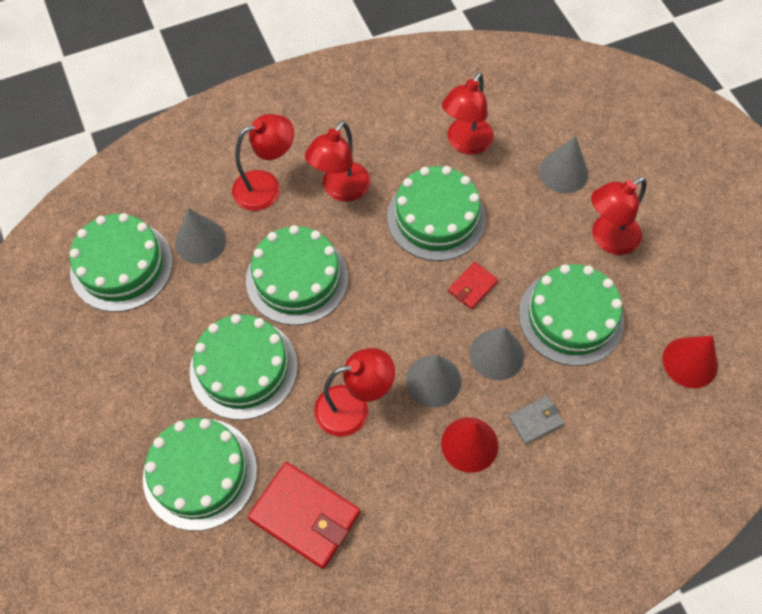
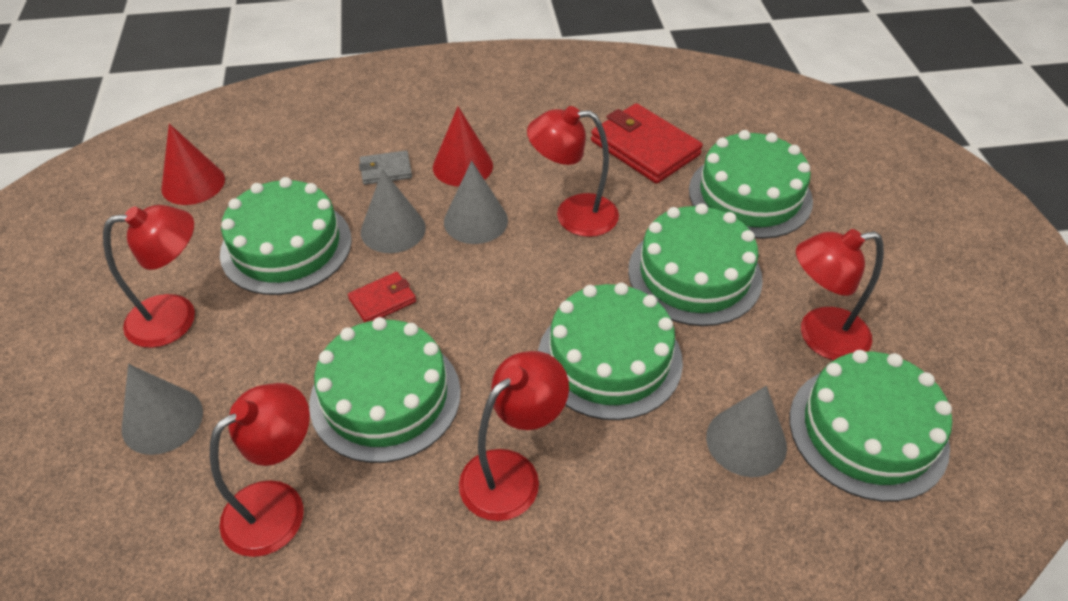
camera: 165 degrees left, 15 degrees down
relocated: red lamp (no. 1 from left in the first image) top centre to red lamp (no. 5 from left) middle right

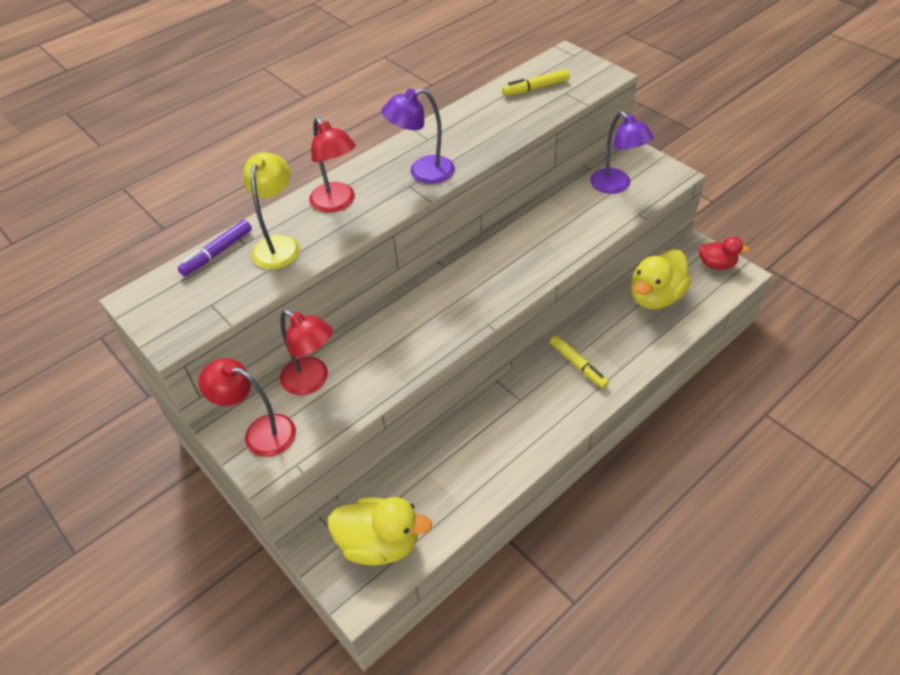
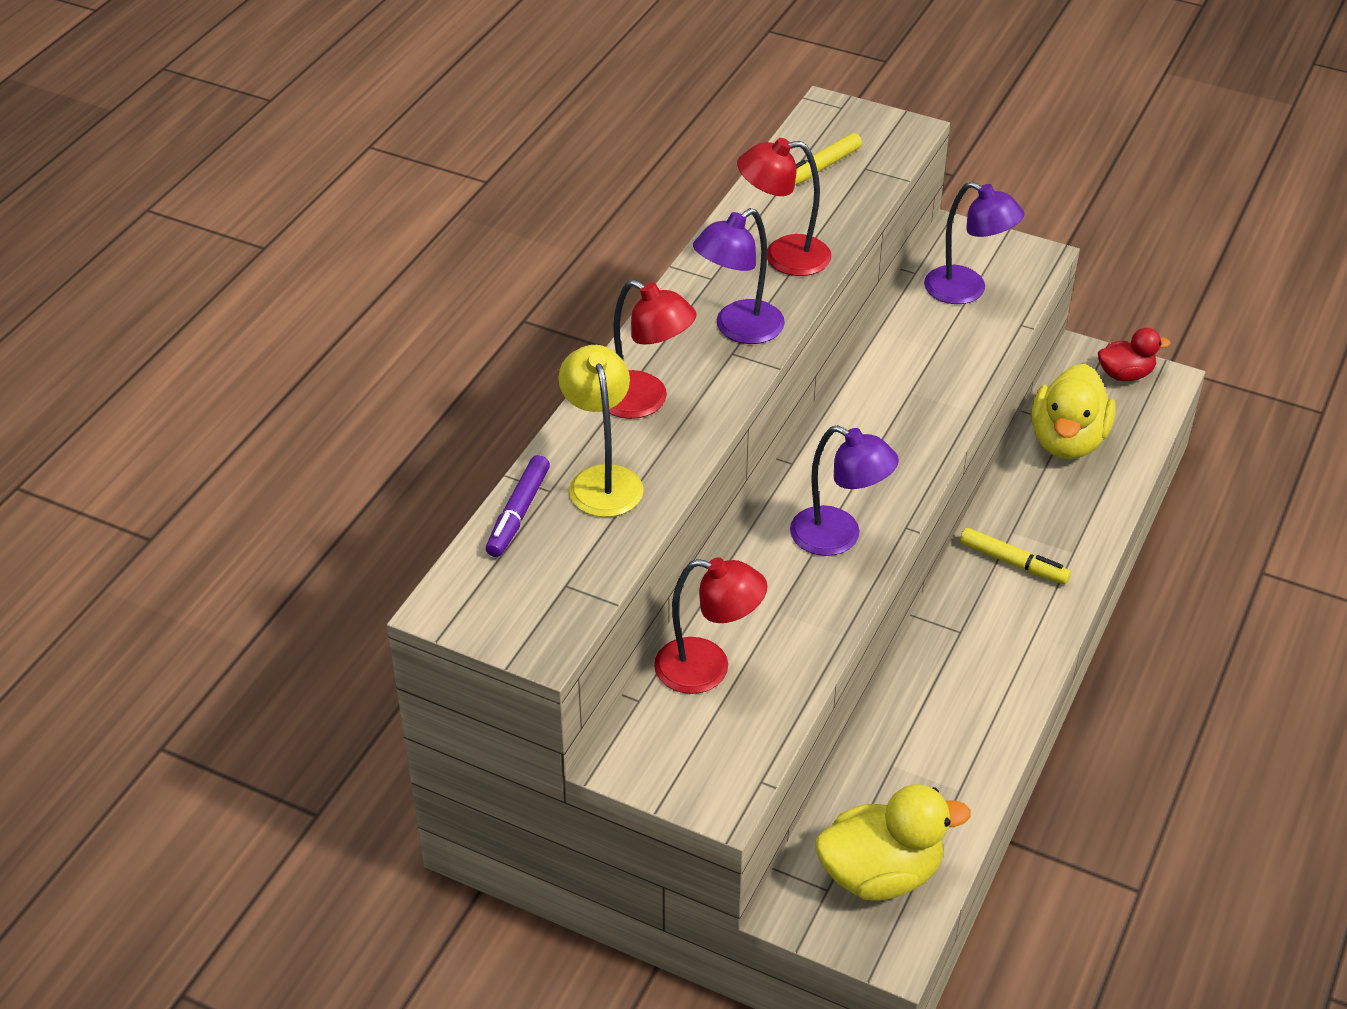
camera: 25 degrees left, 5 degrees down
appeared: purple lamp (no. 2 from left) centre
relocated: red lamp (no. 1 from left in the first image) middle left to red lamp (no. 3 from left) top centre

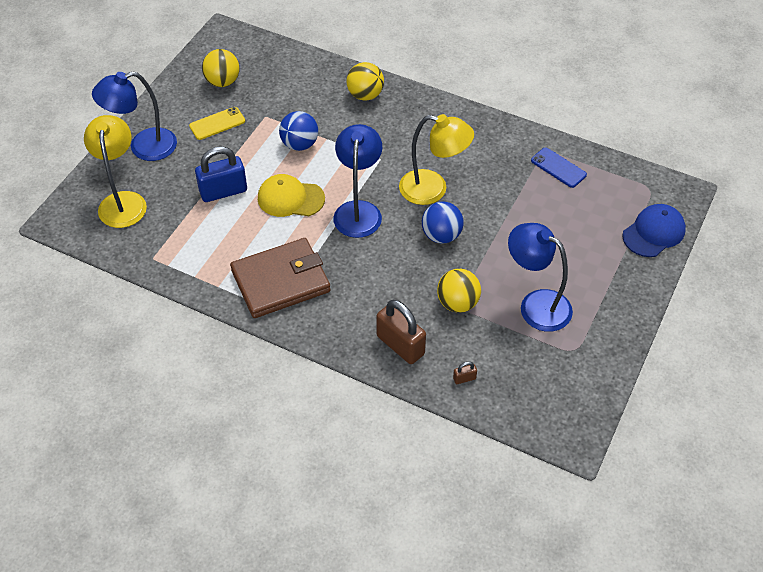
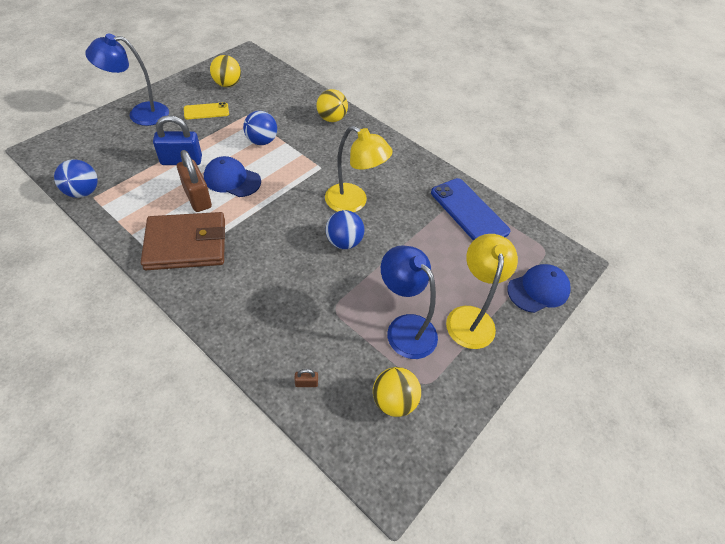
camera: 10 degrees right, 0 degrees up
missing: blue lamp (no. 2 from left) top centre
appeared: blue ball (no. 1 from left) top left
relocated: yellow lamp (no. 1 from left in the first image) top left to yellow lamp (no. 2 from left) centre; brown padlock (no. 1 from left) centre to top left; yellow ball (no. 3 from left) centre to bottom centre
colour: yellow cap centre to blue cap (no. 1 from left) top left
size: blue phone top right = centre x1.76

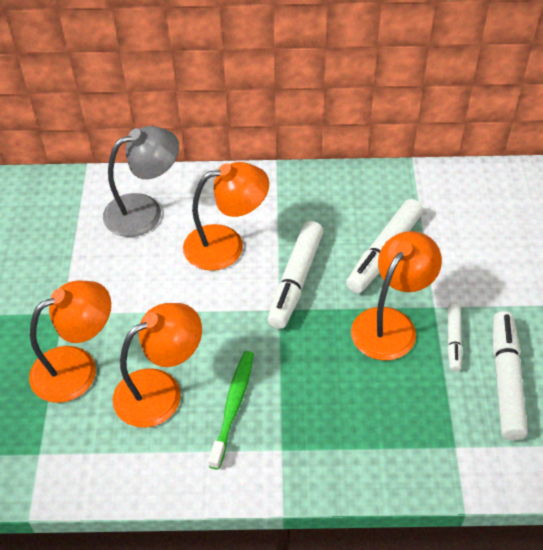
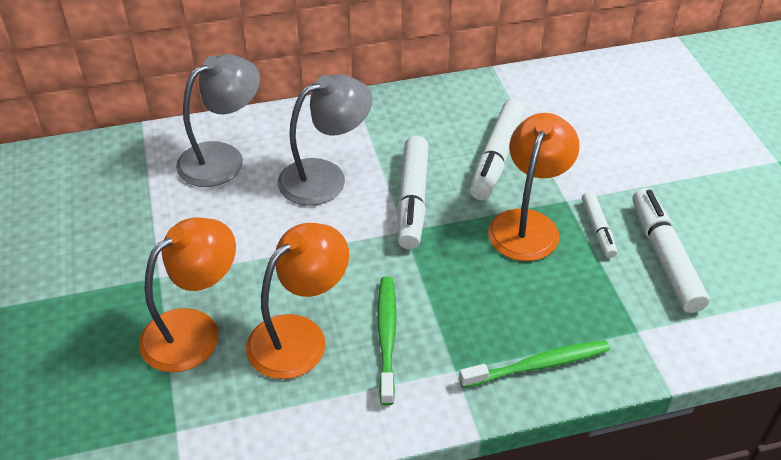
camera: 15 degrees left, 5 degrees down
appeared: green toothbrush (no. 2 from left) bottom right
colour: orange lamp (no. 3 from left) centre to grey lamp (no. 2 from left) top centre

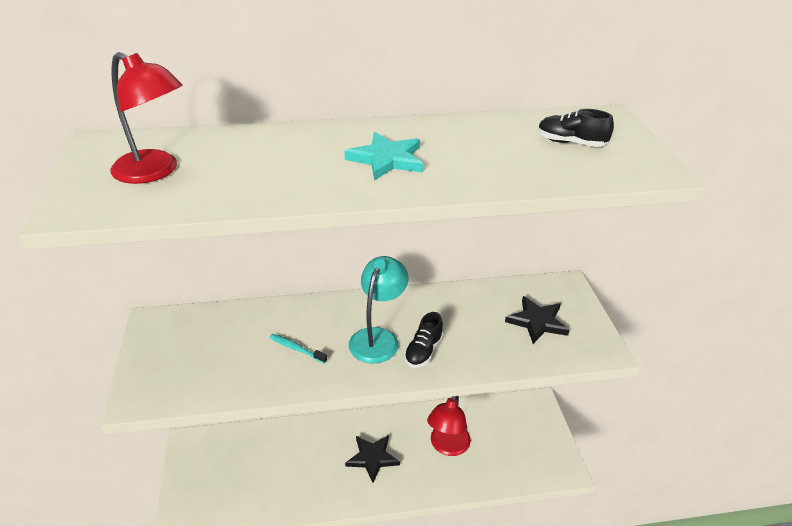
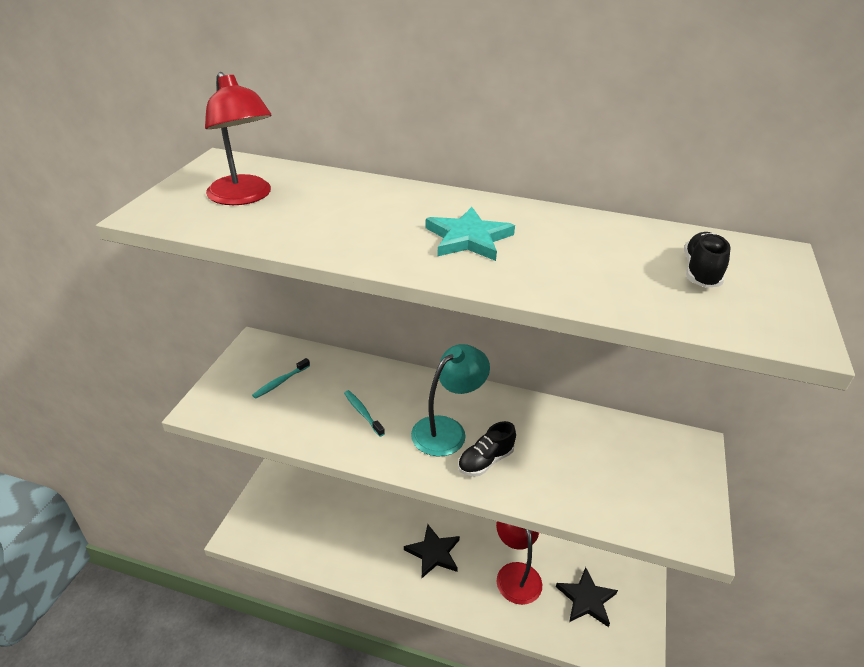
camera: 25 degrees right, 0 degrees up
appeared: turquoise toothbrush (no. 1 from left) middle left
relocated: black star (no. 2 from left) middle right to bottom right
spun: red lamp (no. 2 from left) bottom centre = bottom centre 120 degrees clockwise; black shoe (no. 2 from left) top right = middle right 60 degrees clockwise

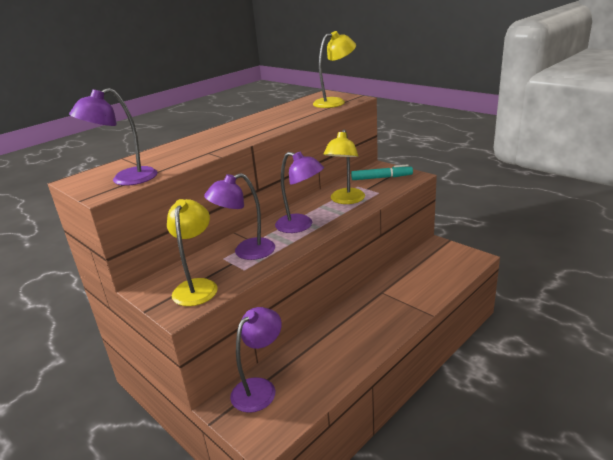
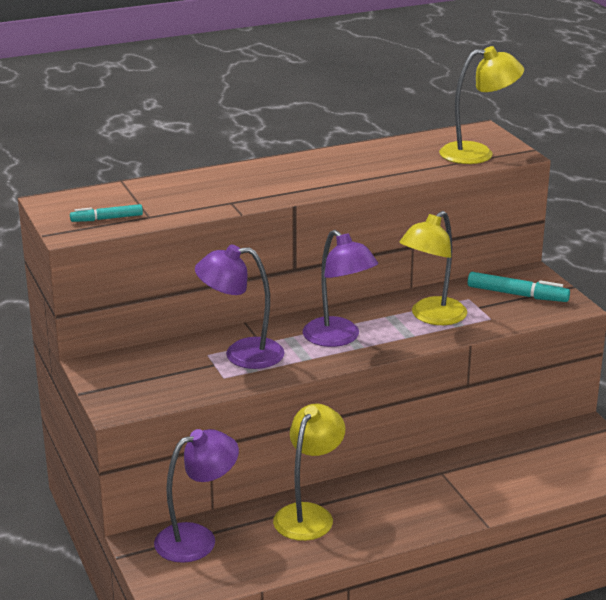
camera: 20 degrees right, 0 degrees up
relocated: yellow lamp (no. 1 from left) middle left to bottom centre
exchanged: purple lamp (no. 1 from left) top left to turquoise marker (no. 1 from left) middle left

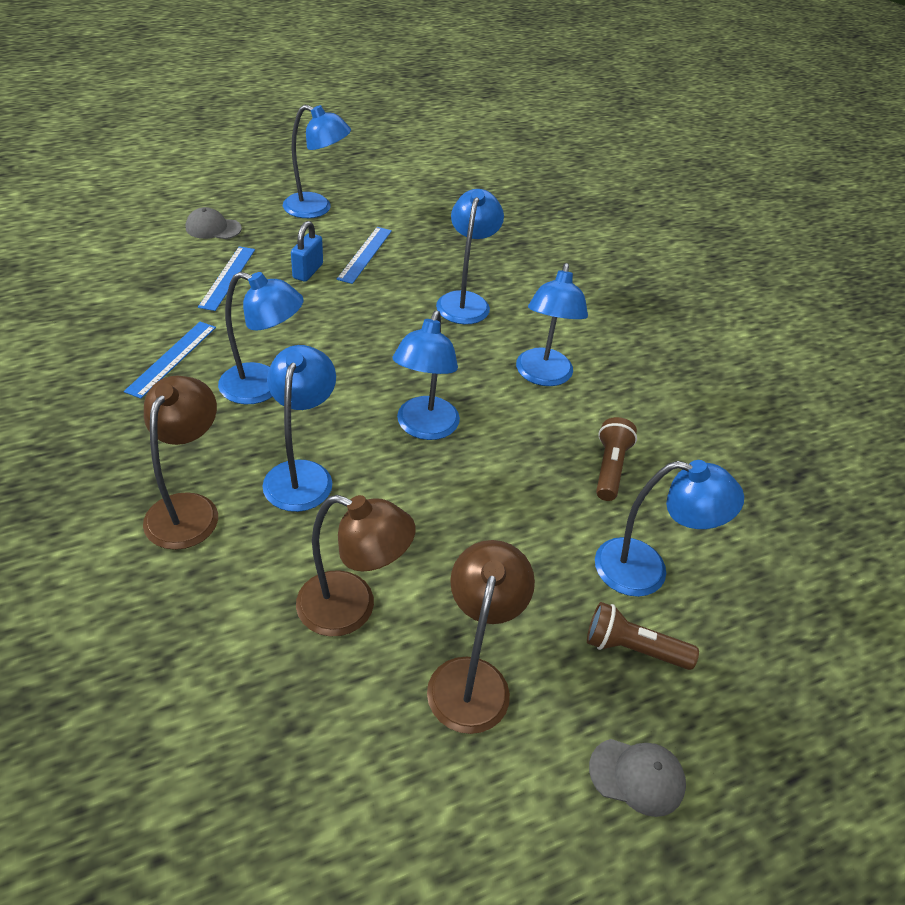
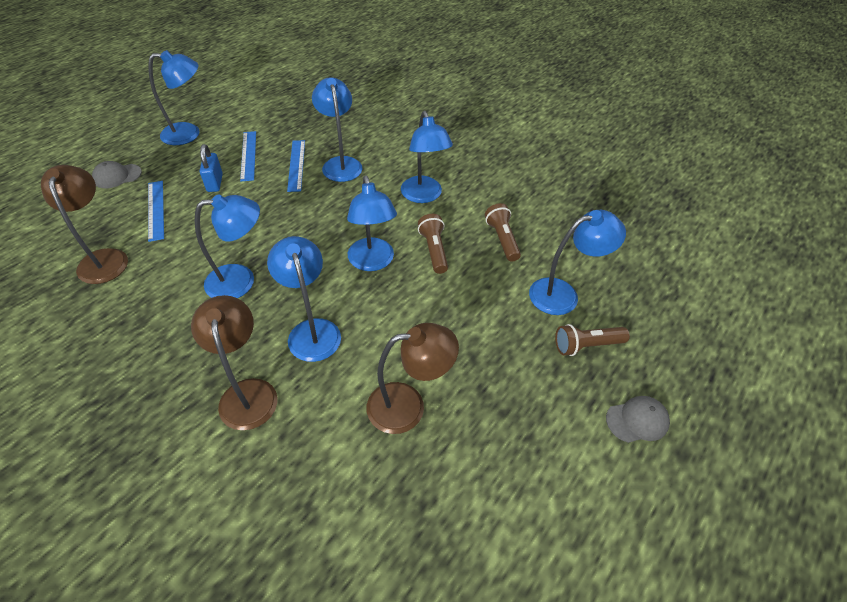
camera: 25 degrees left, 5 degrees up
appeared: brown flashlight (no. 1 from left) centre
relocated: blue ruler (no. 1 from left in the first image) middle left to blue ruler (no. 3 from left) top centre; brown lamp (no. 3 from left in the first image) bottom centre to brown lamp (no. 1 from left) middle left

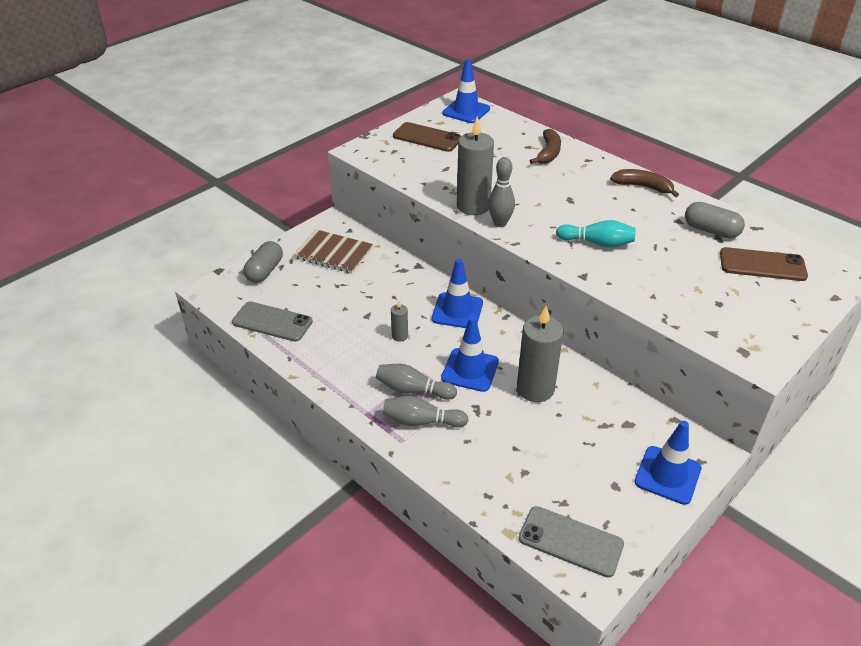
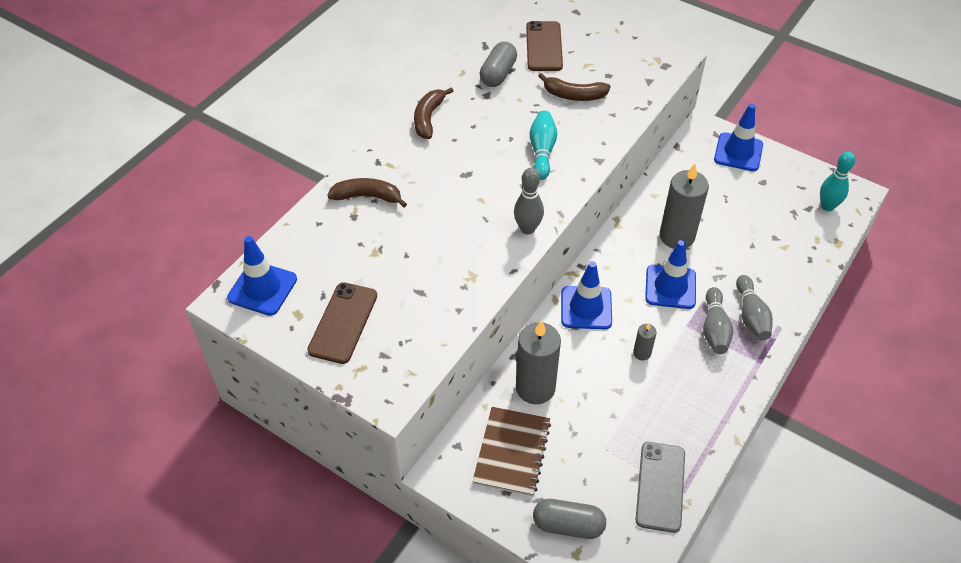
camera: 100 degrees left, 10 degrees up
appeared: brown banana (no. 3 from left) top centre
relocated: grey candle (no. 2 from left in the first image) top centre to grey candle (no. 1 from left) centre
exchanged: grey phone (no. 2 from left) bottom centre to turquoise bowling pin (no. 2 from left) top right

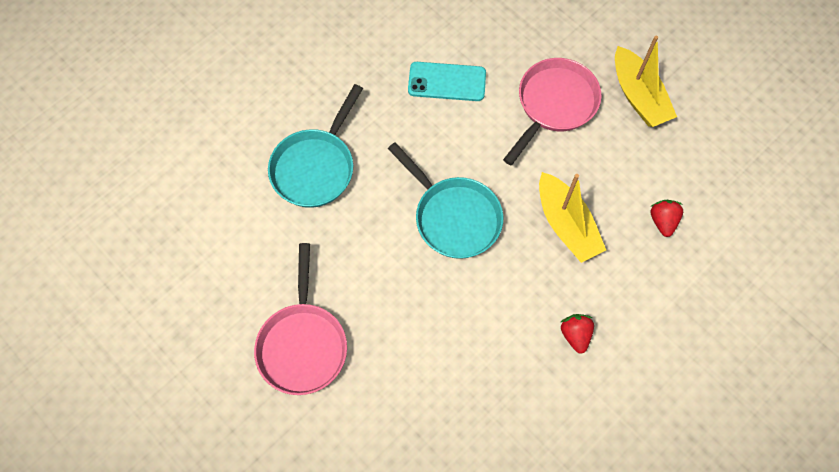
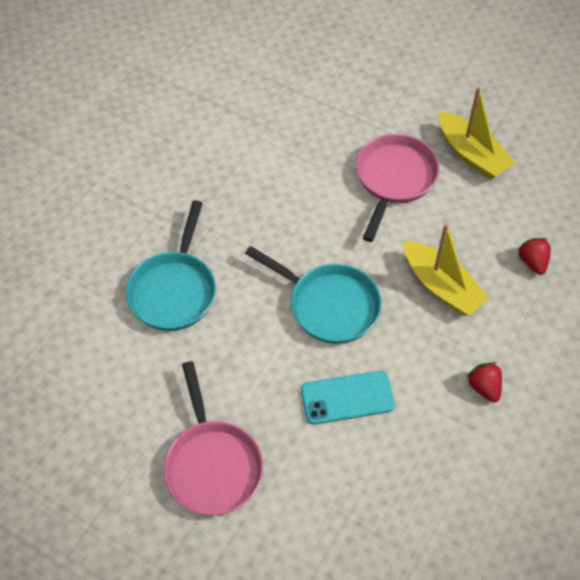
camera: 15 degrees left, 10 degrees down
relocated: turquoise phone top centre to bottom centre

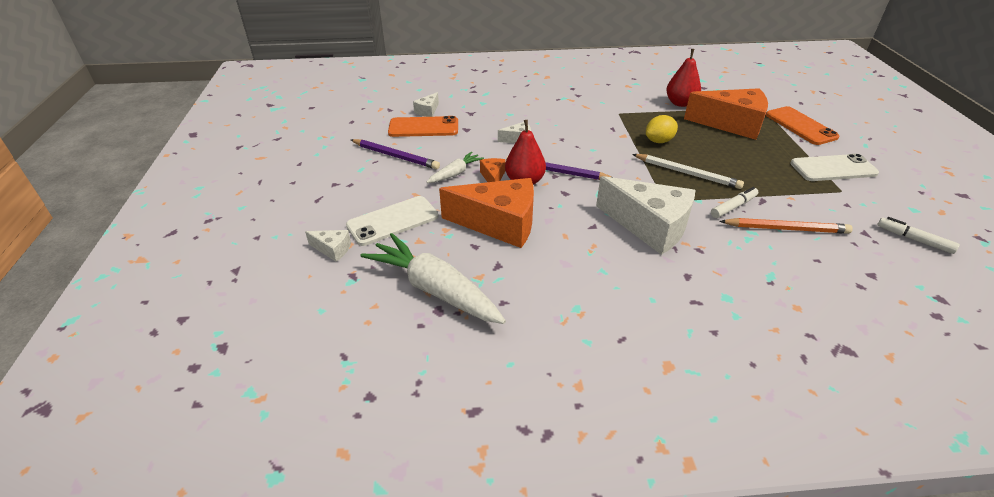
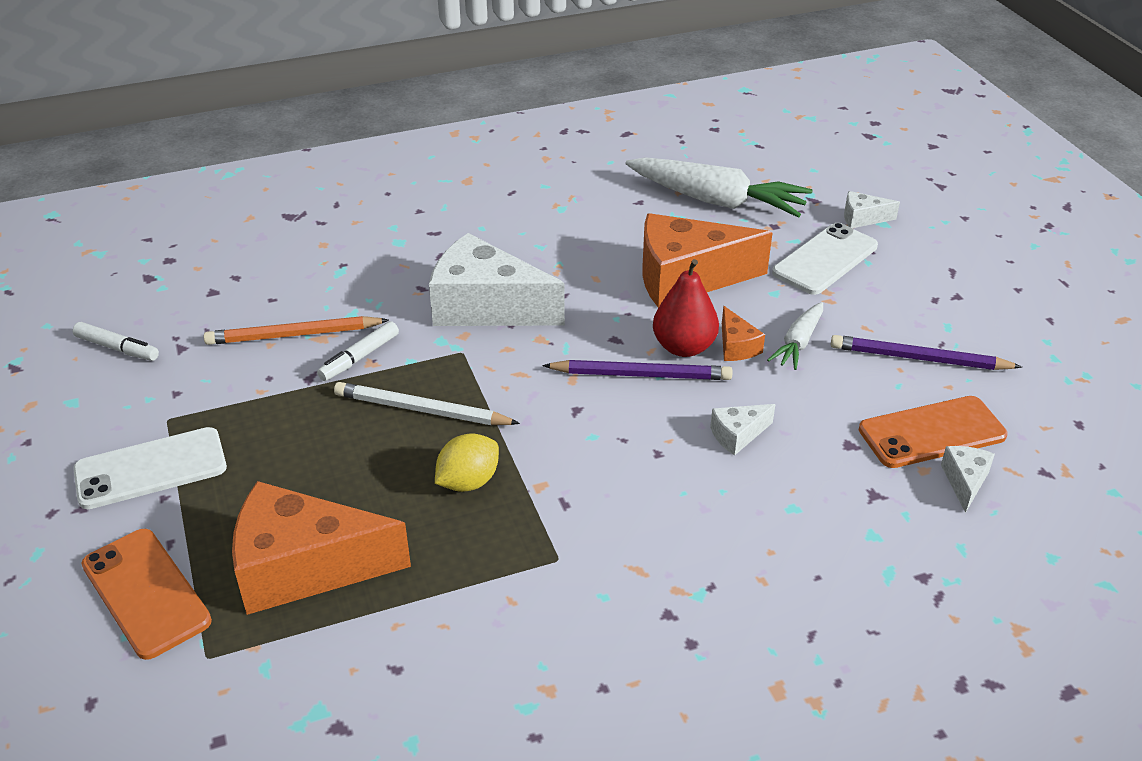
camera: 165 degrees right, 0 degrees up
missing: red pear (no. 2 from left) top right

